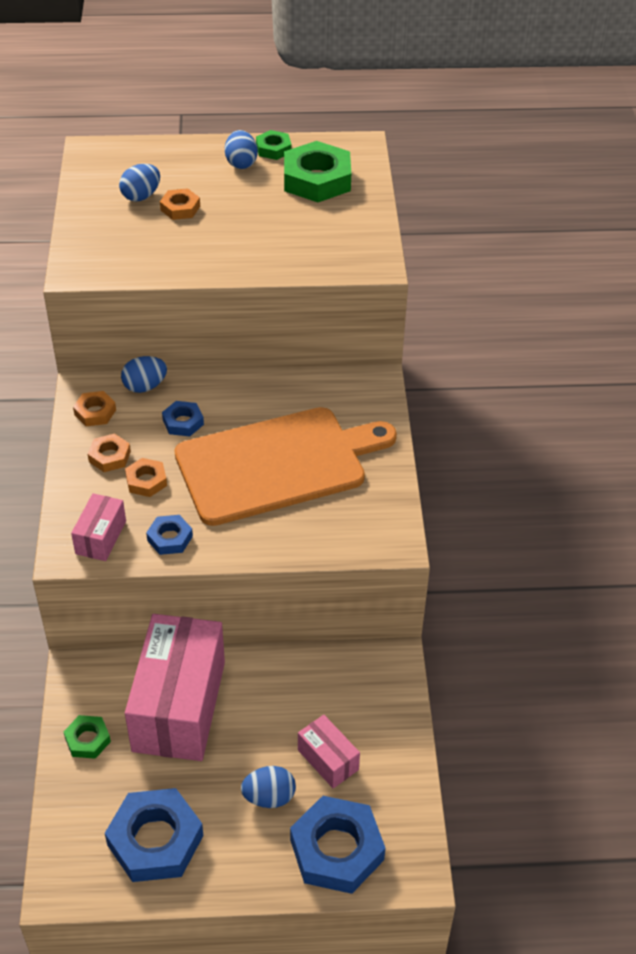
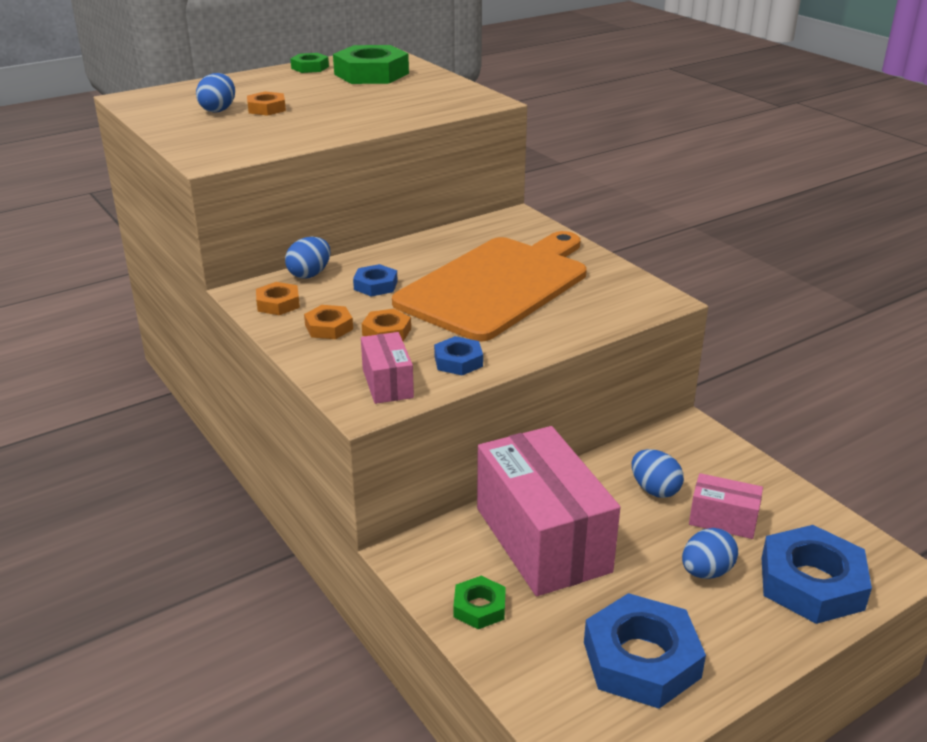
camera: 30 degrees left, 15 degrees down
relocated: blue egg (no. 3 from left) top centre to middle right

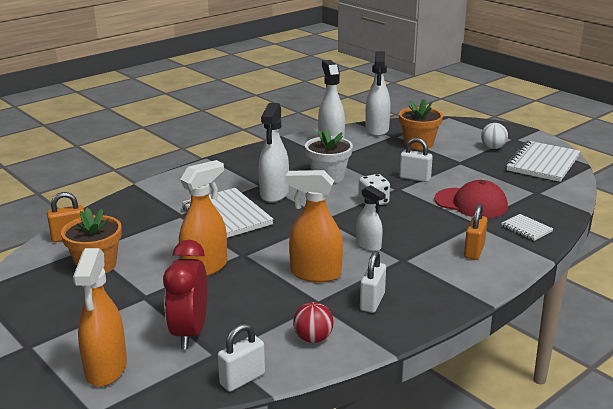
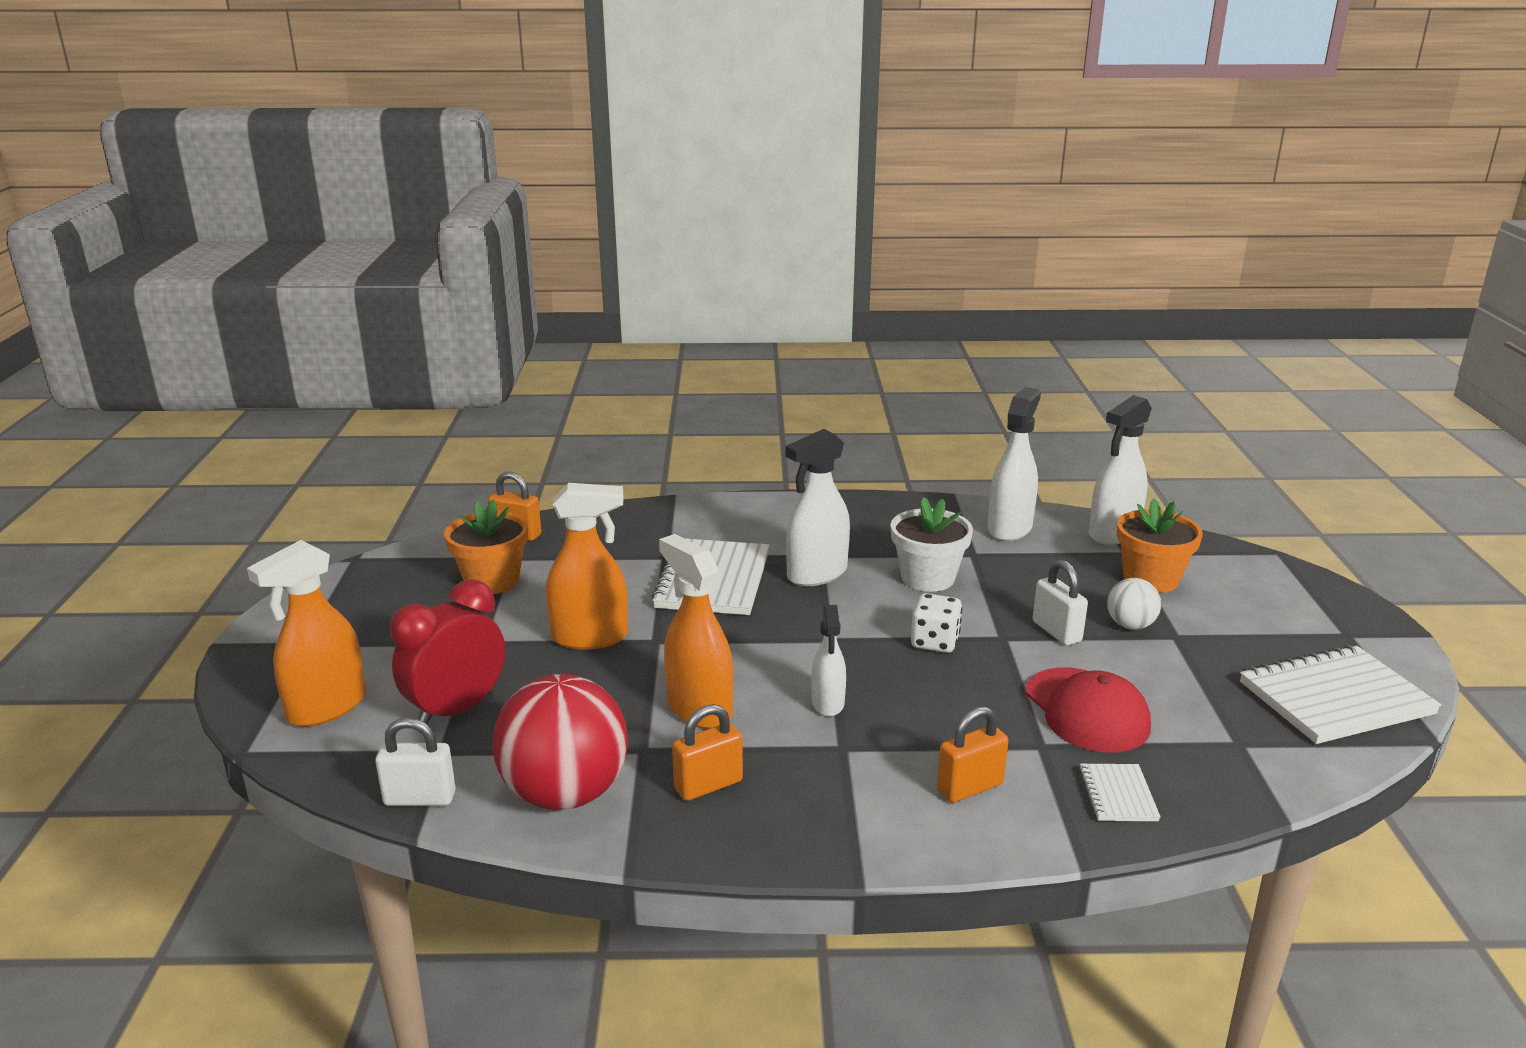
camera: 40 degrees right, 0 degrees up
relocated: white ball top right to middle right
colour: white padlock (no. 2 from left) bottom centre to orange padlock (no. 2 from left) bottom centre
size: red ball bottom centre = bottom centre x2.07

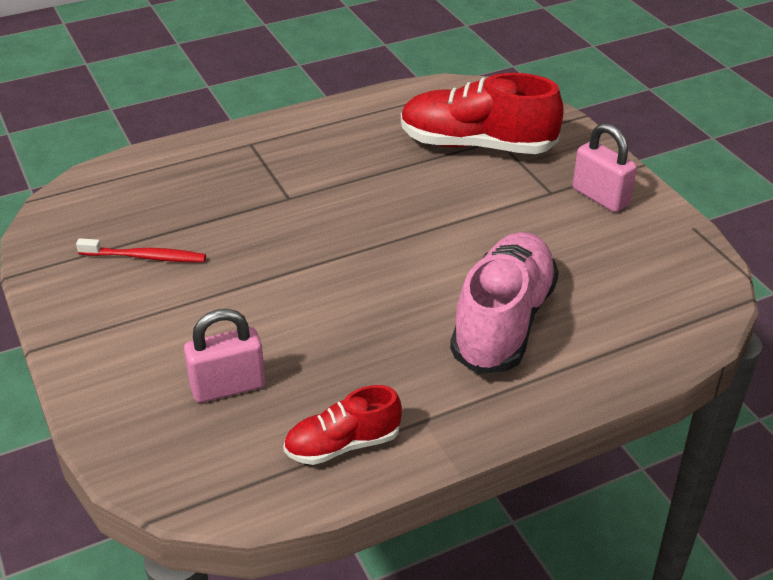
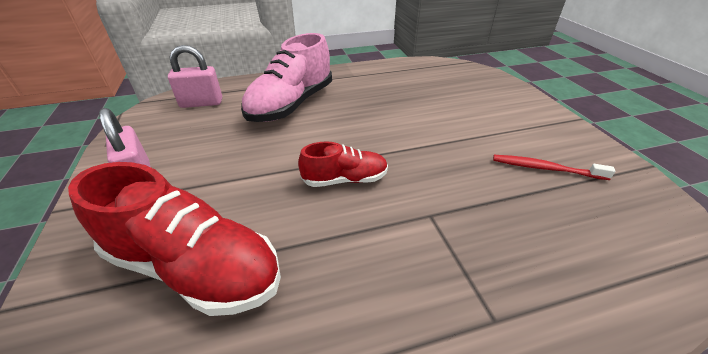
camera: 170 degrees left, 0 degrees up
relocated: pink padlock (no. 1 from left in the first image) middle left to pink padlock (no. 2 from left) top left; red shoe (no. 1 from left in the first image) bottom centre to red shoe (no. 2 from left) centre

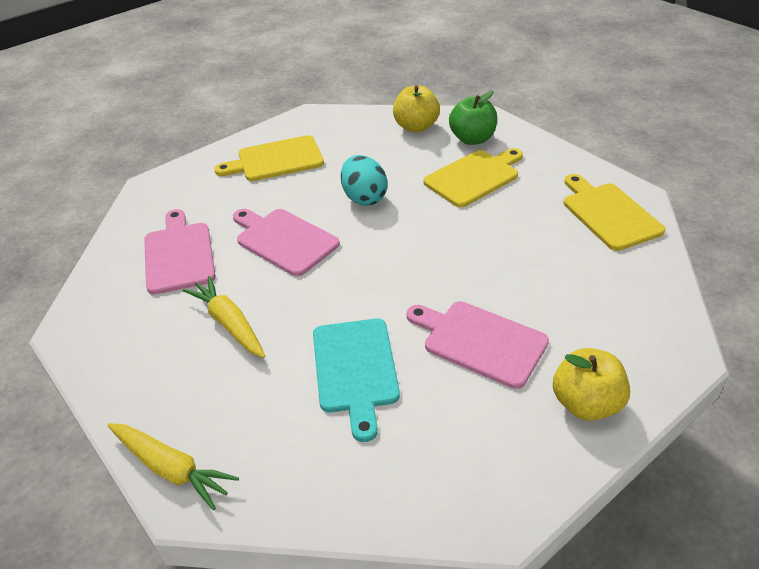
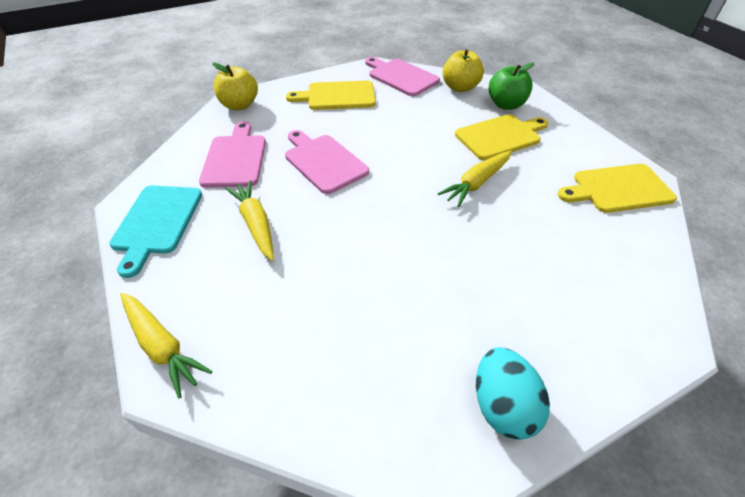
camera: 10 degrees right, 5 degrees up
appeared: yellow carrot (no. 3 from left) centre
relocated: turquoise cutting board bottom centre to middle left; turquoise egg top centre to bottom right; pink cutting board (no. 3 from left) centre to top centre; yellow apple (no. 2 from left in the first image) bottom right to yellow apple (no. 1 from left) top left
spun: yellow cutting board (no. 3 from left) middle right = middle right 90 degrees counterclockwise

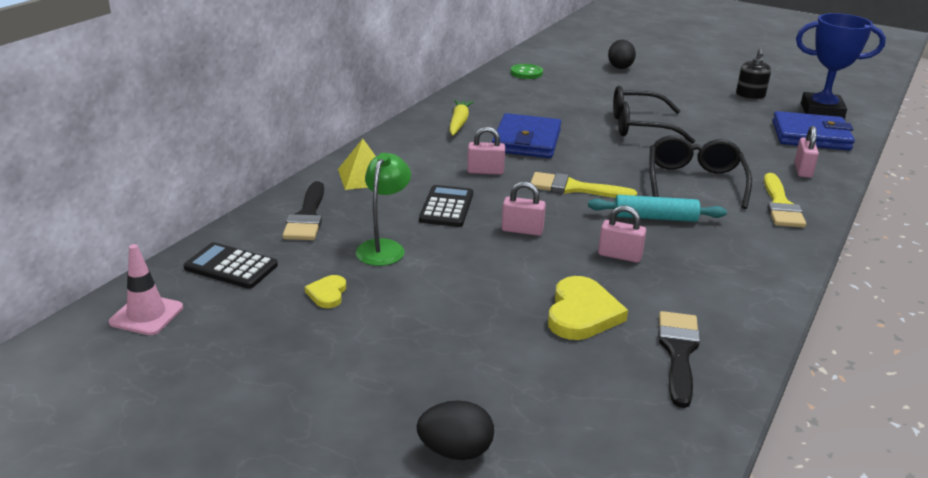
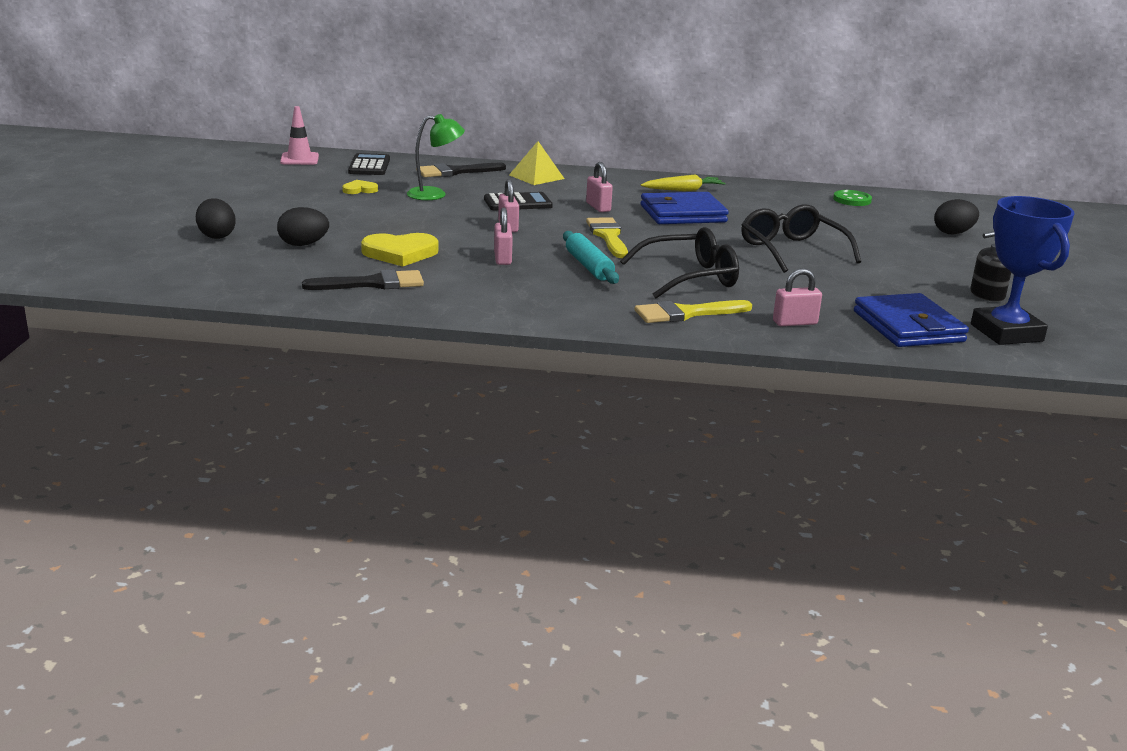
camera: 65 degrees right, 5 degrees down
appeared: black egg (no. 2 from left) top left

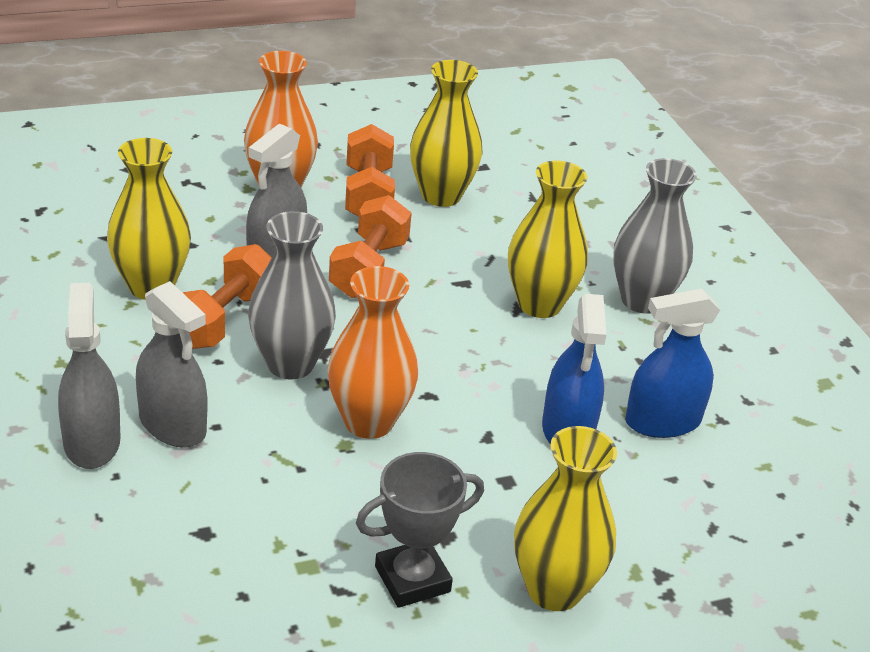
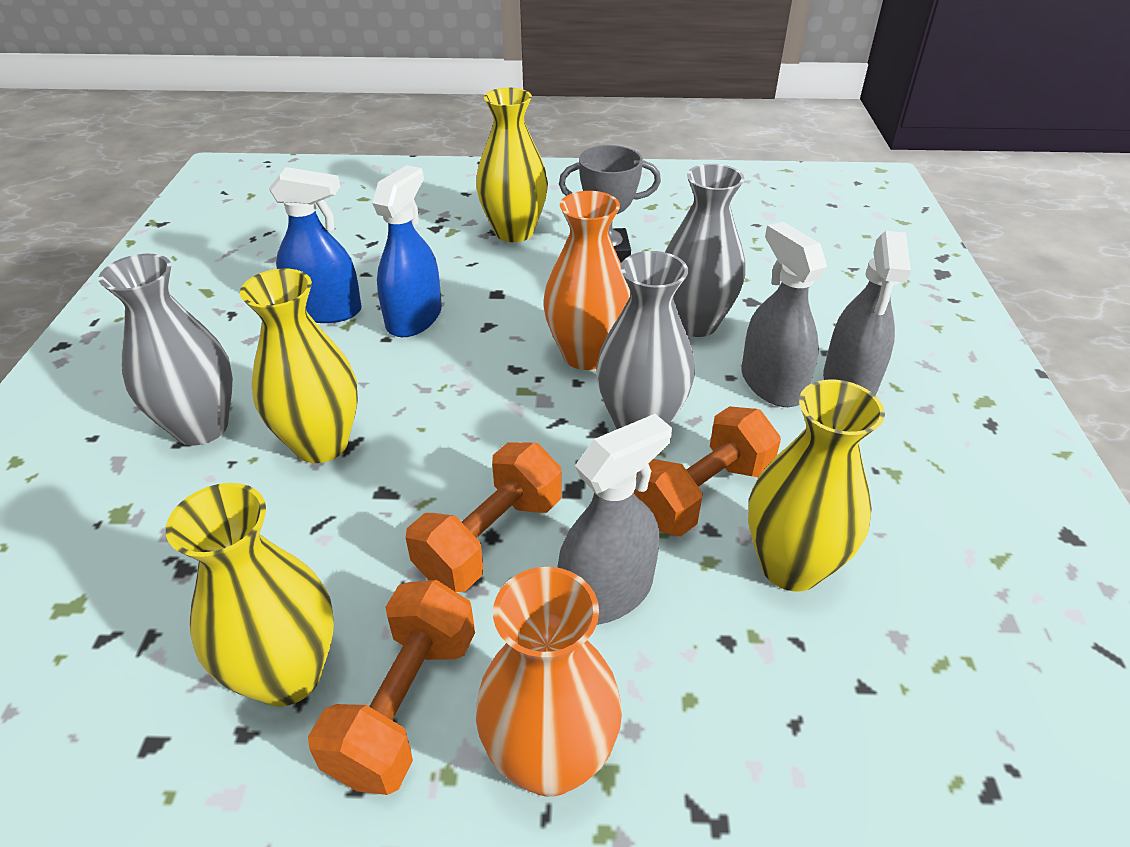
camera: 155 degrees left, 5 degrees up
appeared: grey vase (no. 3 from left) top centre

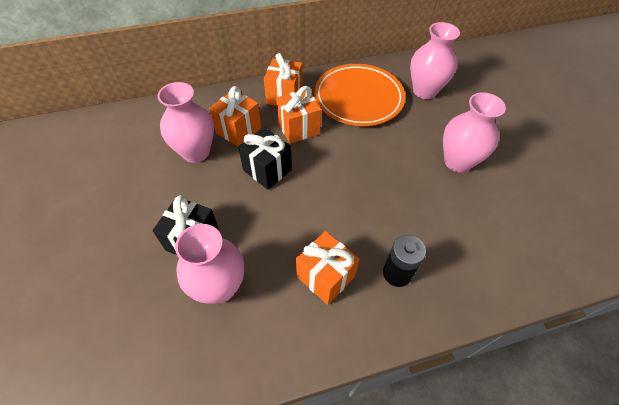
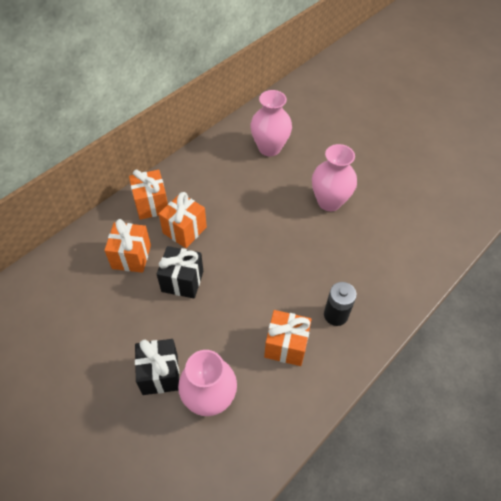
camera: 30 degrees left, 0 degrees up
missing: pink vase (no. 1 from left) top left; orange plate top centre

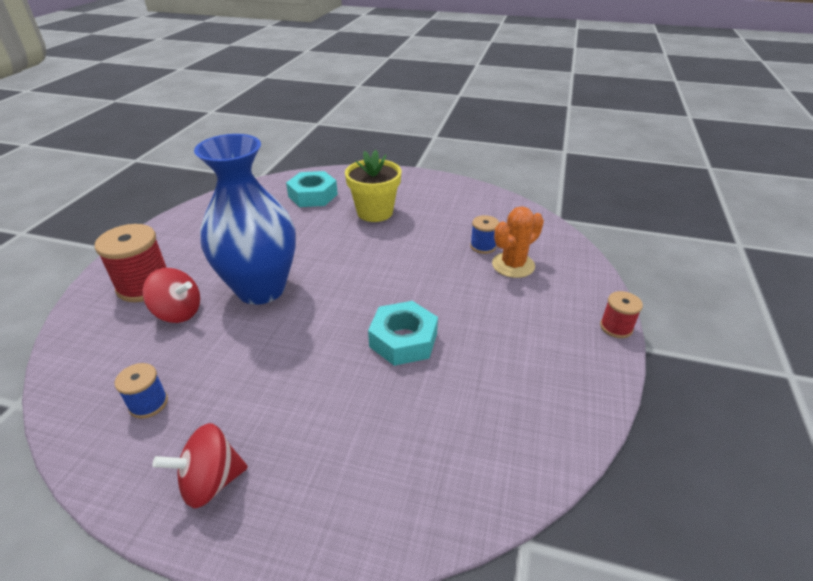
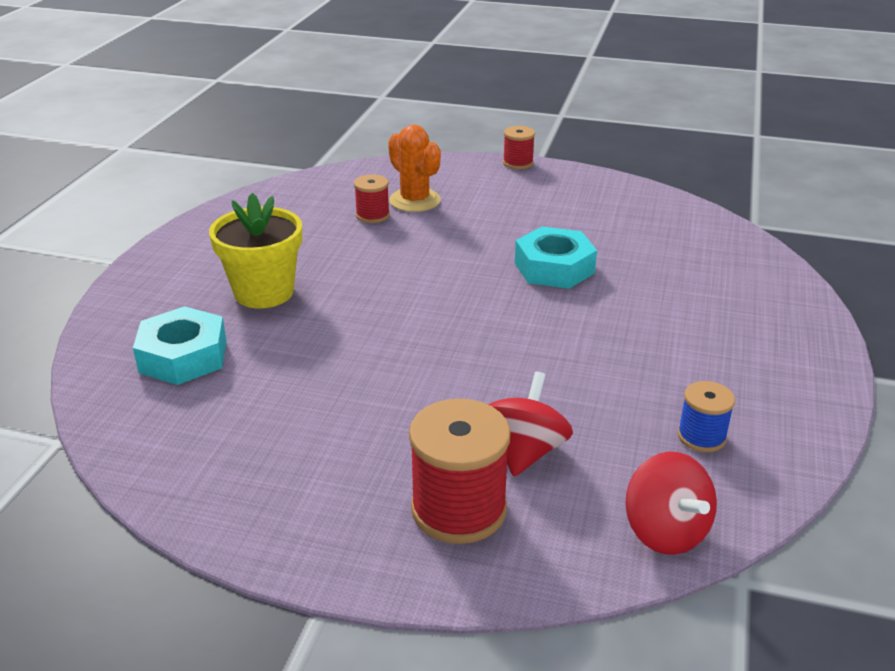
camera: 90 degrees left, 5 degrees down
missing: blue vase middle left
relocated: red spinning top (no. 2 from left) bottom left to bottom right
colour: blue spool (no. 2 from left) centre to red spool (no. 1 from left) top centre

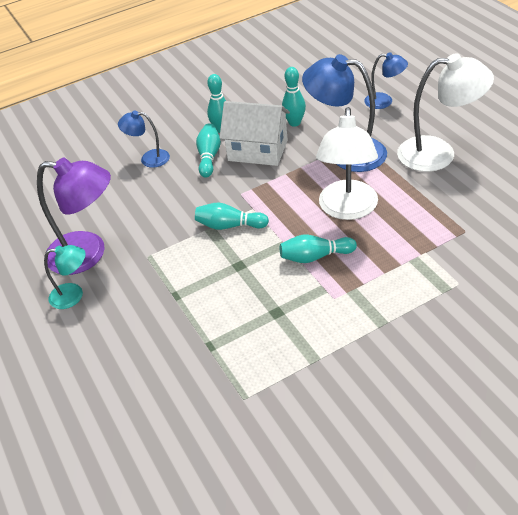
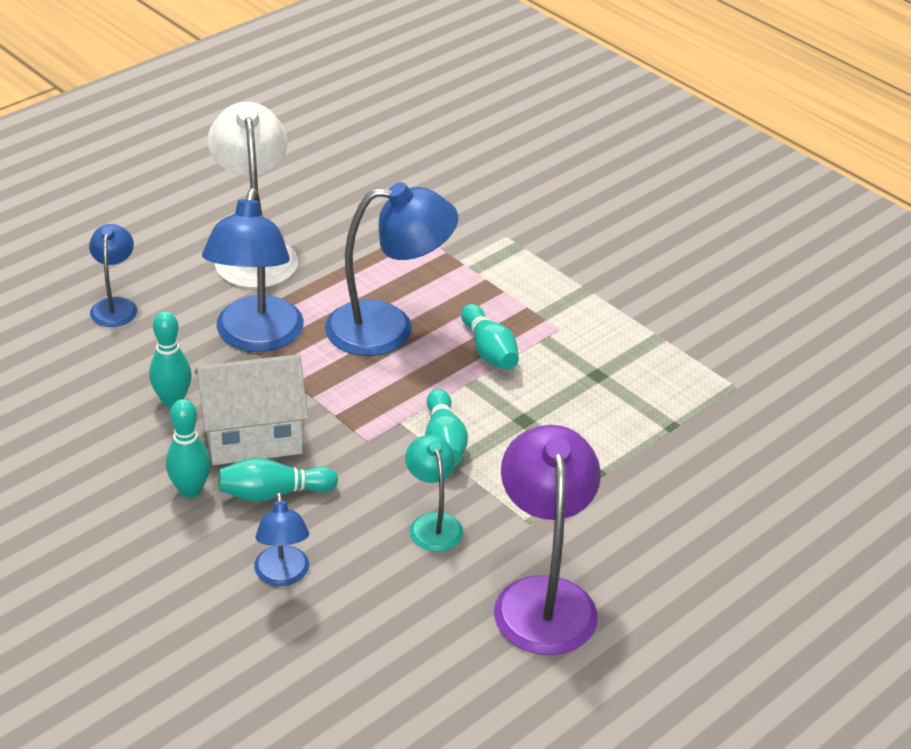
camera: 110 degrees left, 5 degrees down
relocated: turquoise lamp middle left to centre
colour: white lamp (no. 1 from left) top right to blue lamp (no. 4 from left) centre
spun: white house top centre = middle left 75 degrees clockwise

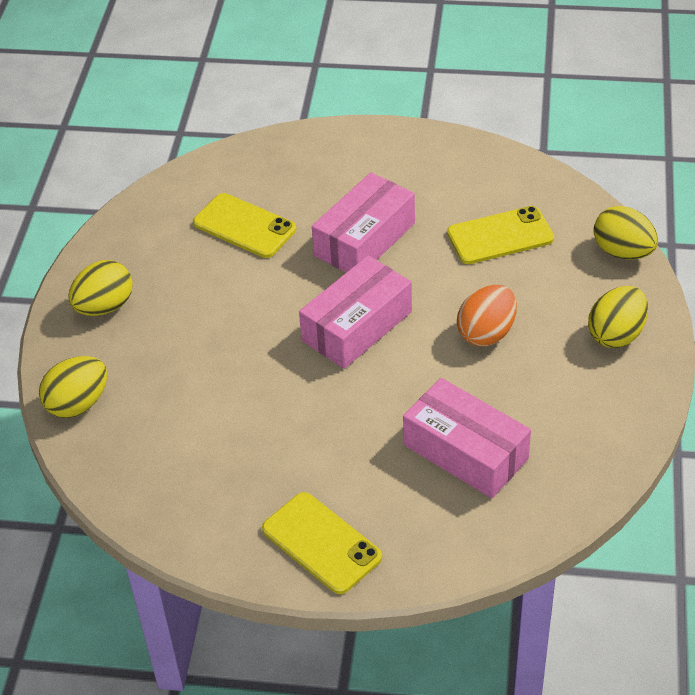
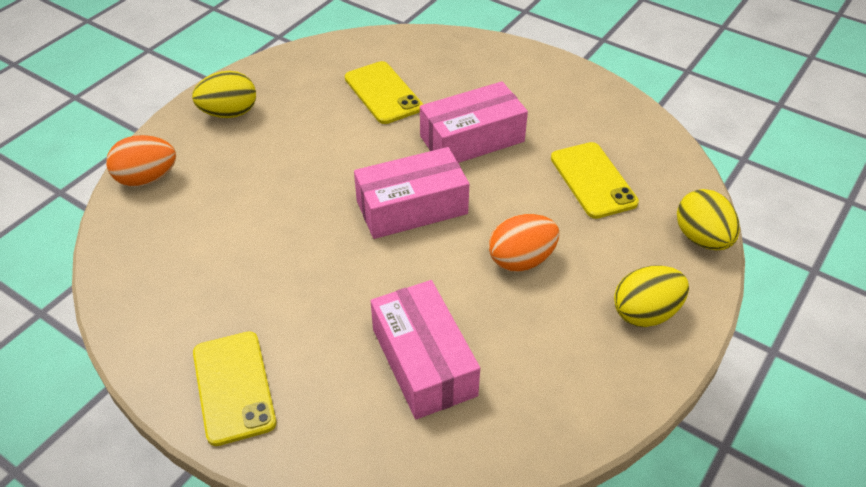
camera: 25 degrees right, 0 degrees up
colour: yellow egg (no. 1 from left) middle left to orange egg (no. 1 from left) top left
spun: yellow phone (no. 3 from left) middle right = middle right 60 degrees clockwise

